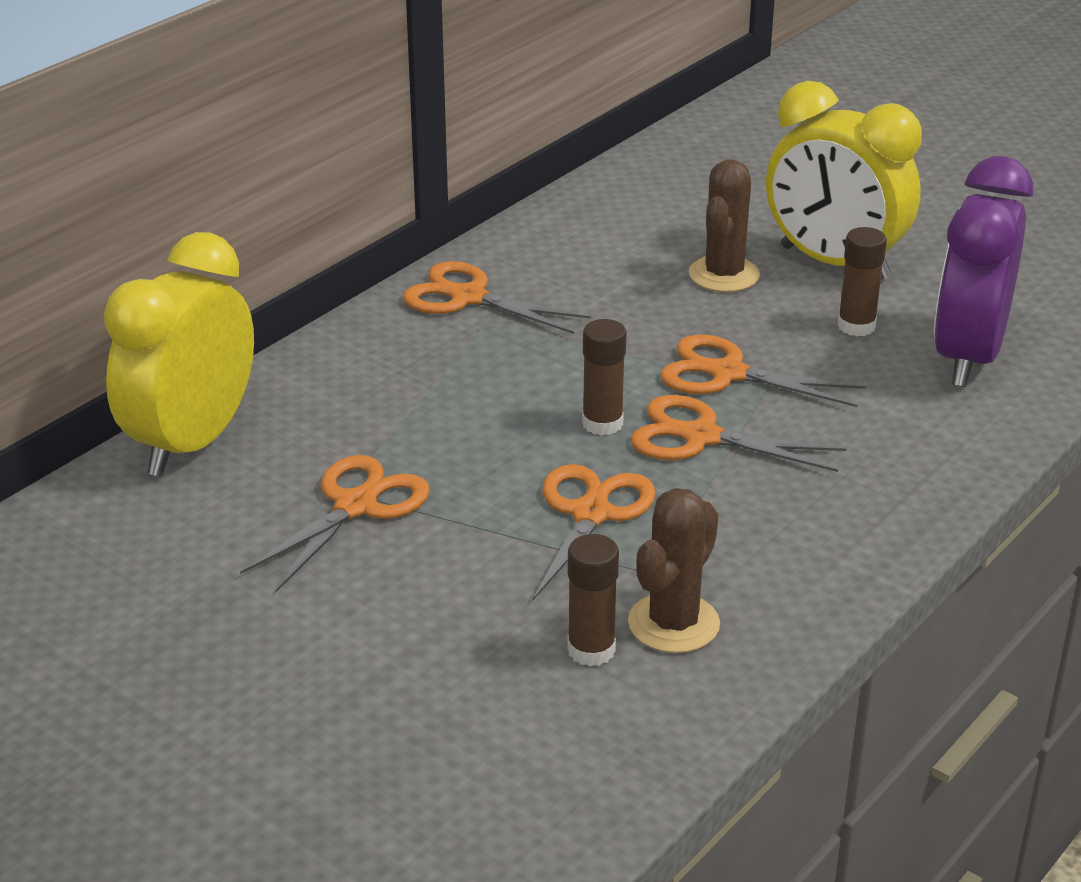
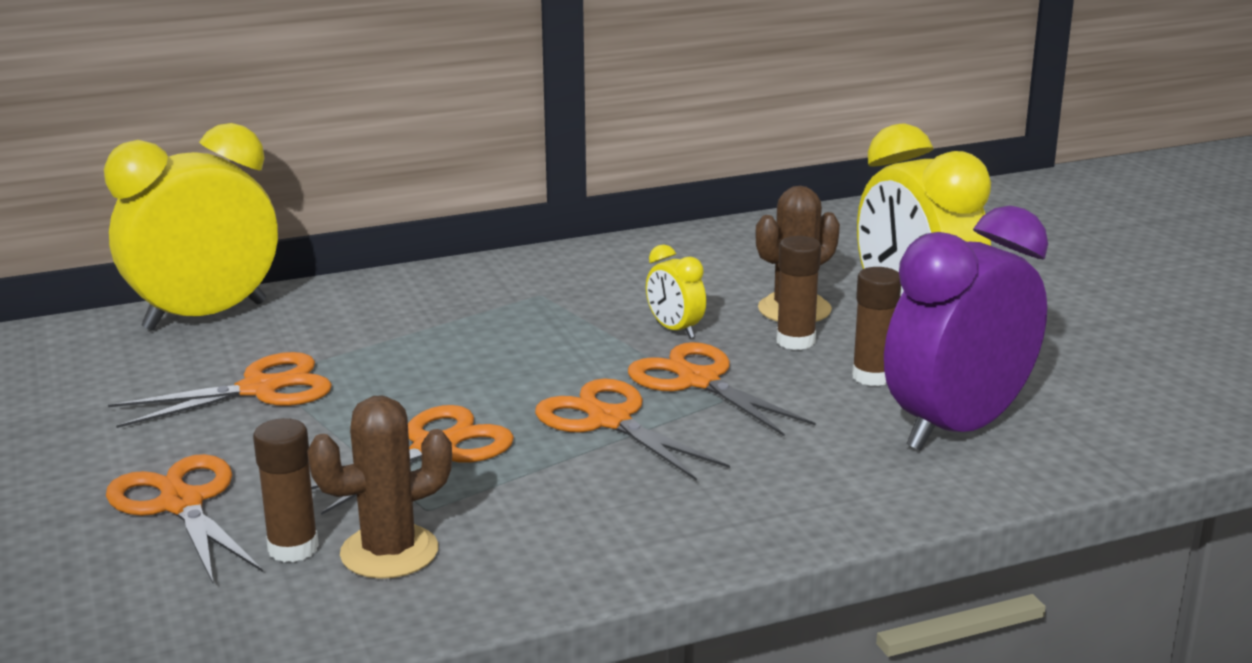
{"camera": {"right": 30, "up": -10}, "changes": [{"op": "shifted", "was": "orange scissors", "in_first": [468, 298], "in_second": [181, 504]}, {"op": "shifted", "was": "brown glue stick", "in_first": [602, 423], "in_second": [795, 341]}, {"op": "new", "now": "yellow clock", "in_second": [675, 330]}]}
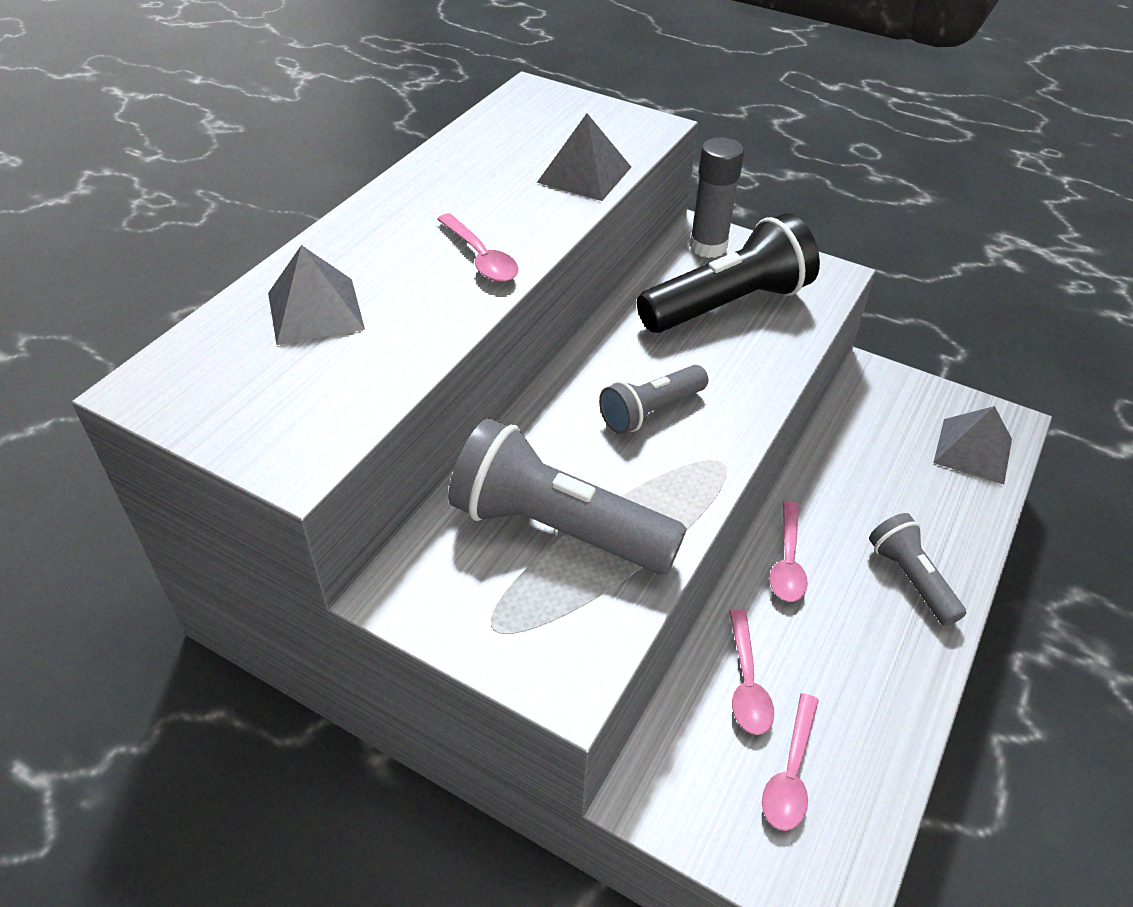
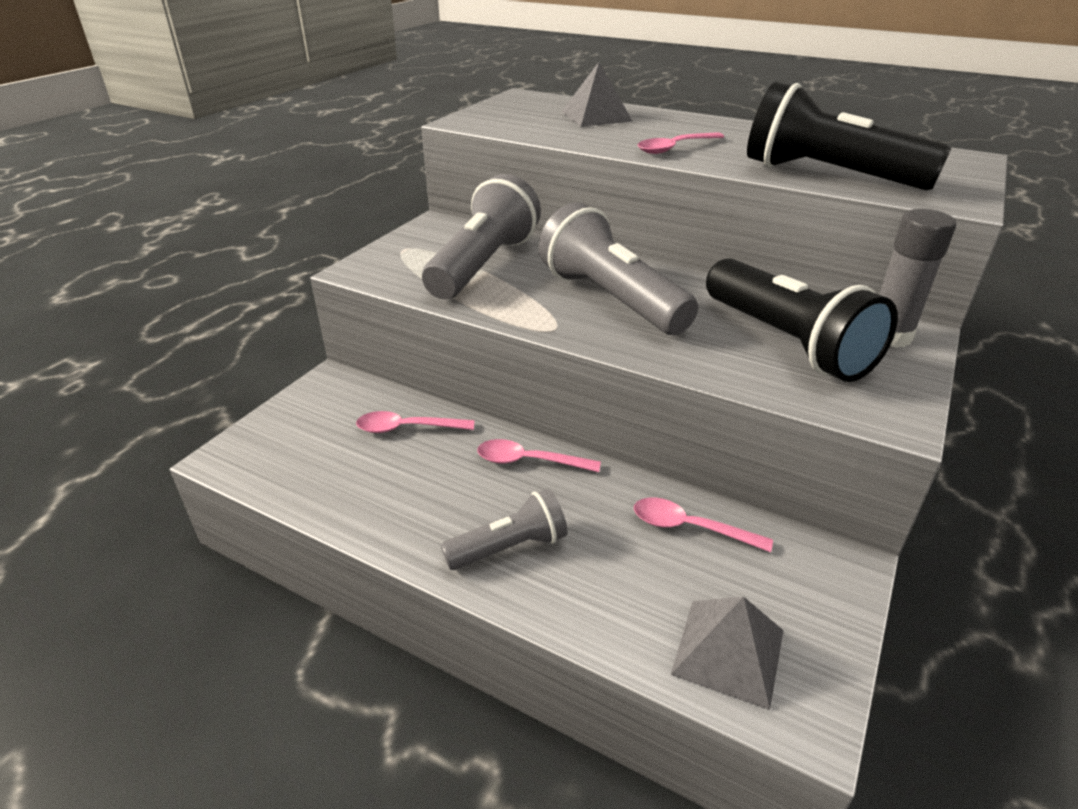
{"camera": {"right": 90, "up": -10}, "changes": [{"op": "swapped", "was": "grey pyramid", "now": "black flashlight", "in_first": [584, 174], "in_second": [828, 175]}, {"op": "scaled", "was": "grey flashlight", "in_first": [651, 411], "in_second": [611, 299], "ratio": 1.75}, {"op": "shifted", "was": "pink spoon", "in_first": [790, 772], "in_second": [690, 528]}]}
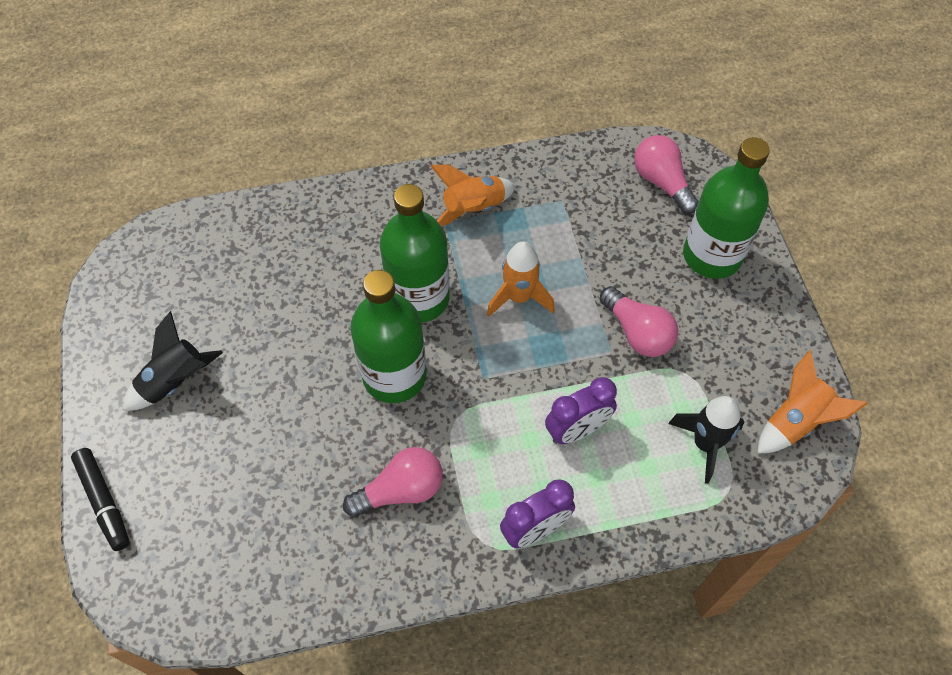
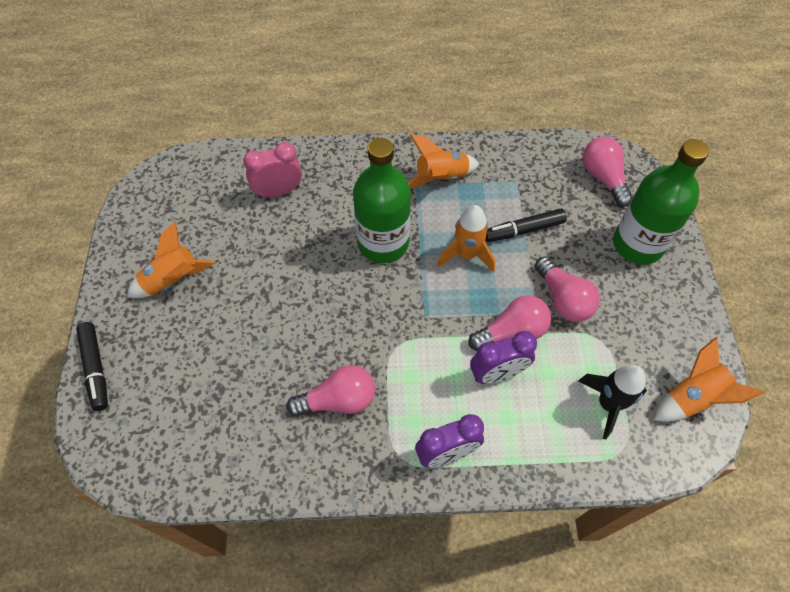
{"camera": {"right": 10, "up": 0}, "changes": [{"op": "gone", "was": "green bottle", "in_first": [394, 376]}, {"op": "repainted", "was": "black rocket", "now": "orange rocket", "in_first": [175, 382], "in_second": [173, 281]}, {"op": "new", "now": "pink clock", "in_second": [278, 192]}, {"op": "new", "now": "black marker", "in_second": [523, 230]}, {"op": "new", "now": "pink light bulb", "in_second": [511, 332]}]}
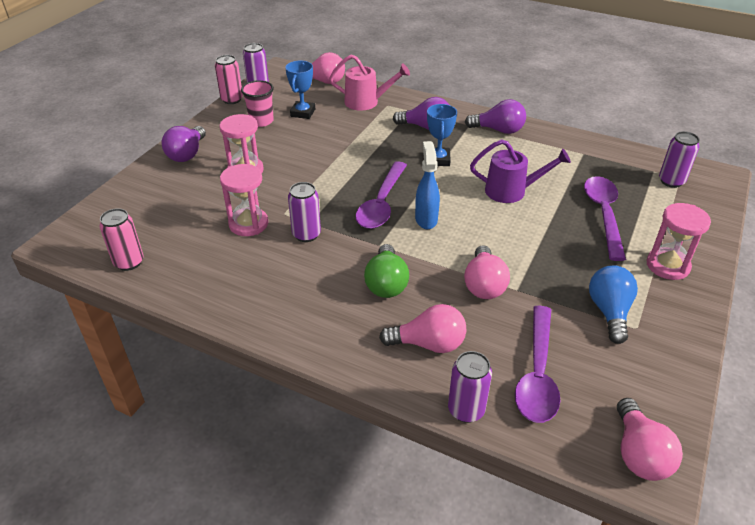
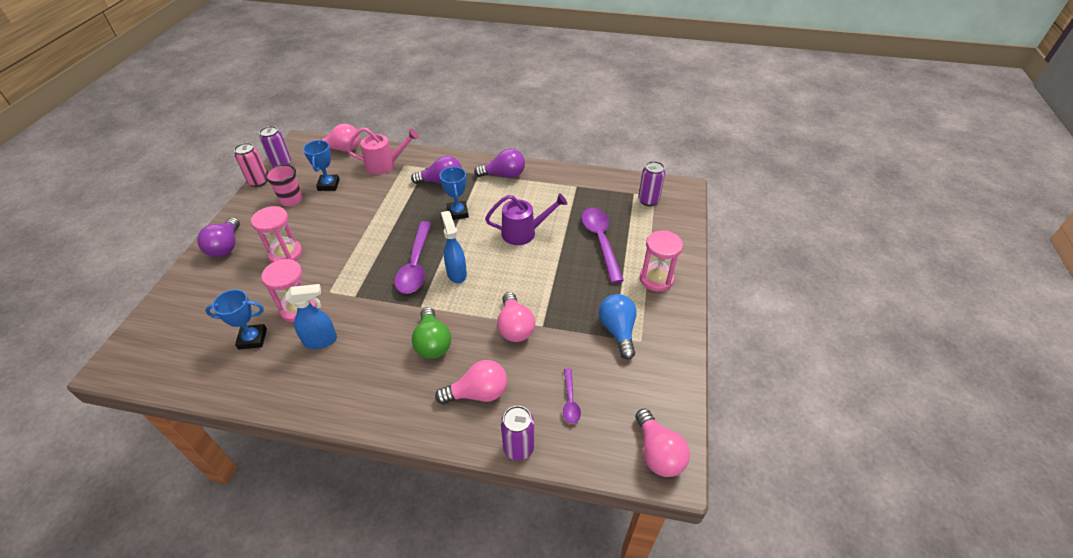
{"camera": {"right": -15, "up": 5}, "changes": [{"op": "gone", "was": "purple can", "in_first": [306, 234]}, {"op": "gone", "was": "pink can", "in_first": [129, 262]}, {"op": "scaled", "was": "purple spoon", "in_first": [537, 374], "in_second": [570, 401], "ratio": 0.5}, {"op": "new", "now": "blue spray bottle", "in_second": [321, 341]}, {"op": "new", "now": "blue trophy", "in_second": [252, 339]}]}
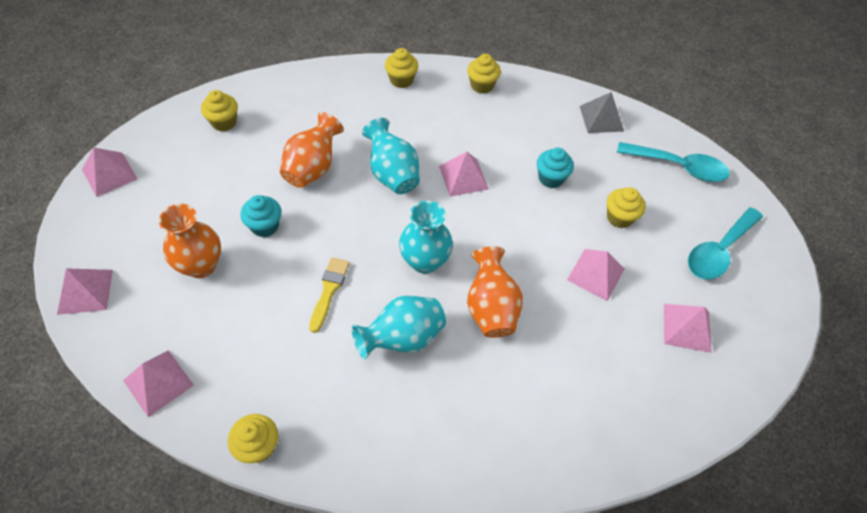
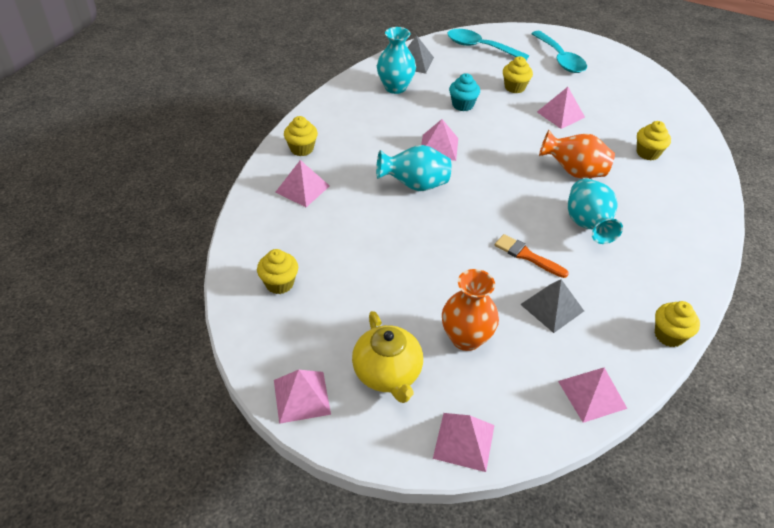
{"camera": {"right": -65, "up": -10}, "changes": [{"op": "shifted", "was": "yellow cupcake", "in_first": [481, 85], "in_second": [648, 153]}, {"op": "gone", "was": "orange vase", "in_first": [313, 168]}, {"op": "rotated", "was": "turquoise spoon", "in_first": [678, 167], "in_second": [480, 47], "clockwise": -105}, {"op": "gone", "was": "turquoise cupcake", "in_first": [265, 226]}, {"op": "shifted", "was": "turquoise vase", "in_first": [424, 261], "in_second": [395, 87]}, {"op": "repainted", "was": "yellow brush", "now": "orange brush", "in_first": [329, 290], "in_second": [527, 256]}, {"op": "shifted", "was": "pink pyramid", "in_first": [687, 327], "in_second": [302, 189]}, {"op": "new", "now": "grey pyramid", "in_second": [552, 307]}, {"op": "new", "now": "yellow teapot", "in_second": [387, 374]}]}
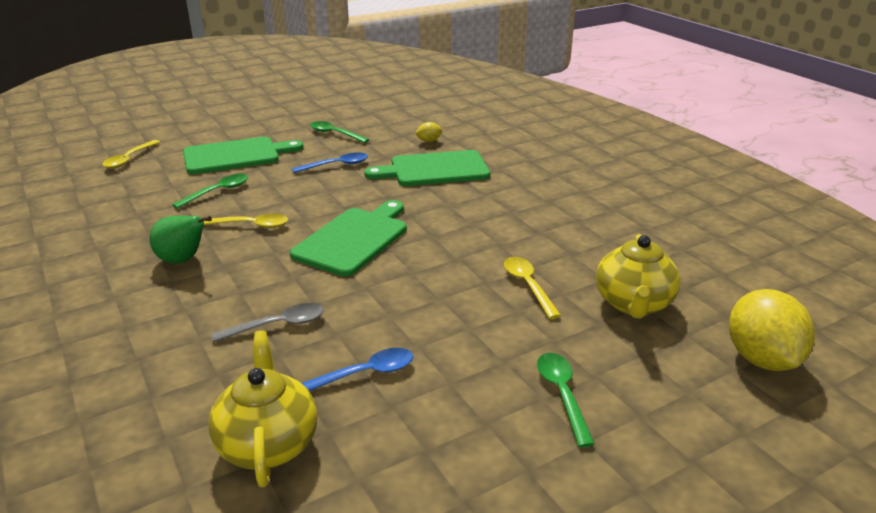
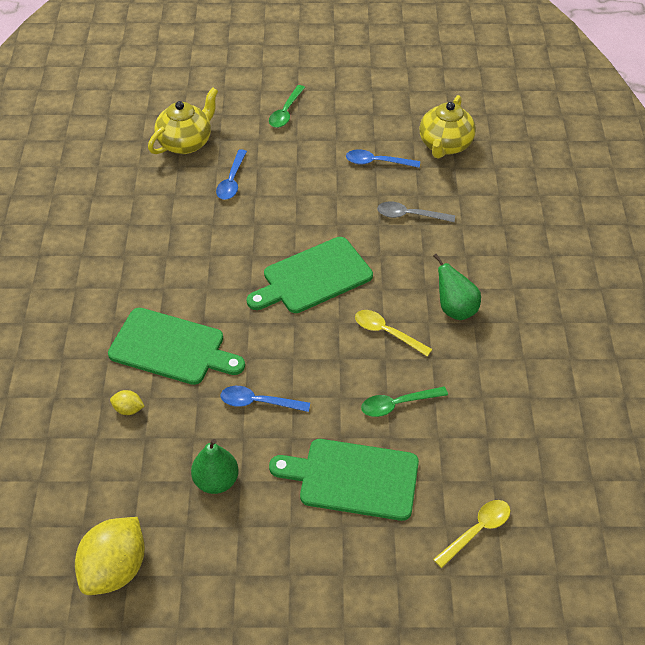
{"camera": {"right": -150, "up": 20}, "changes": [{"op": "swapped", "was": "green spoon", "now": "green pear", "in_first": [335, 134], "in_second": [216, 481]}, {"op": "repainted", "was": "yellow spoon", "now": "blue spoon", "in_first": [528, 286], "in_second": [232, 181]}, {"op": "shifted", "was": "yellow lemon", "in_first": [761, 359], "in_second": [115, 569]}]}
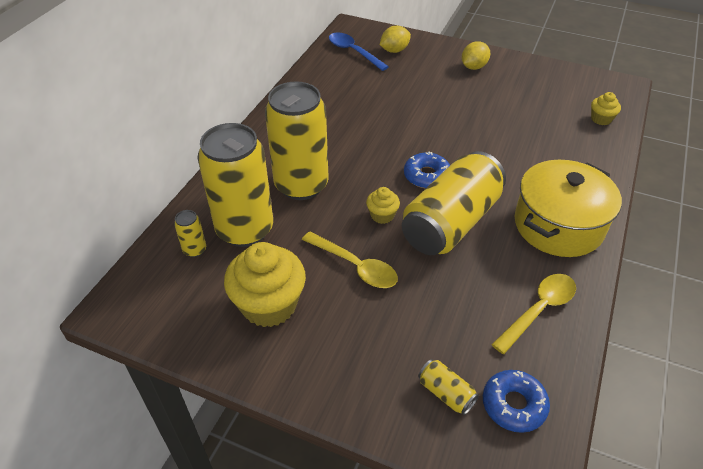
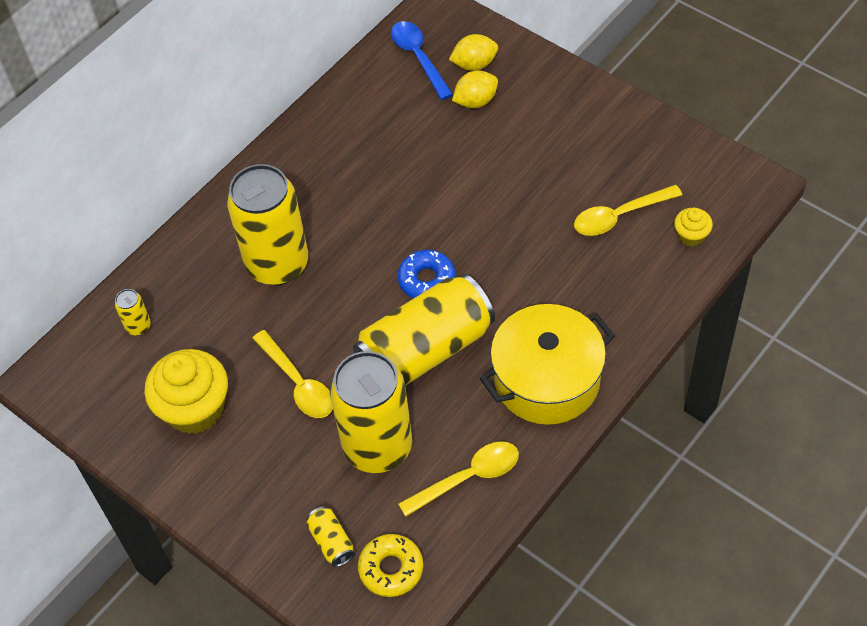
{"camera": {"right": 20, "up": 10}, "changes": [{"op": "shifted", "was": "yellow lemon", "in_first": [473, 67], "in_second": [475, 101]}, {"op": "shifted", "was": "yellow can", "in_first": [245, 229], "in_second": [377, 447]}, {"op": "gone", "was": "yellow cupcake", "in_first": [382, 215]}, {"op": "repainted", "was": "blue donut", "now": "yellow donut", "in_first": [513, 405], "in_second": [391, 569]}, {"op": "new", "now": "yellow spoon", "in_second": [619, 216]}]}
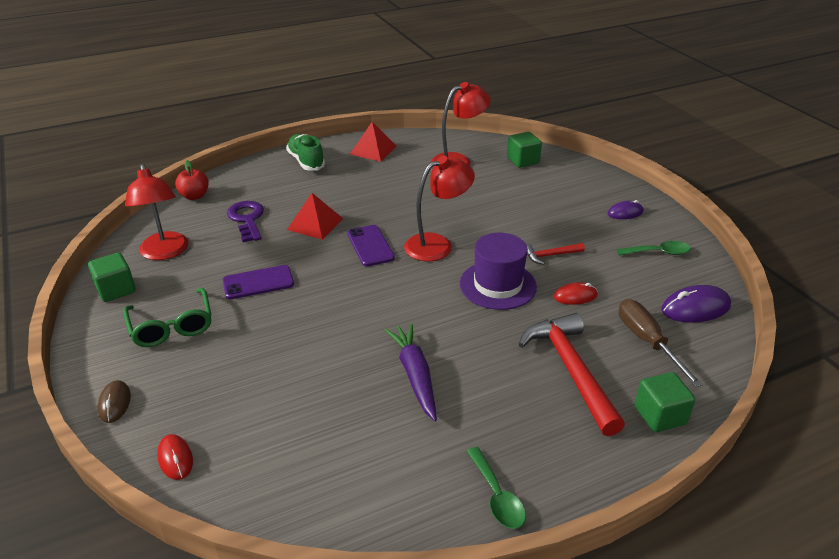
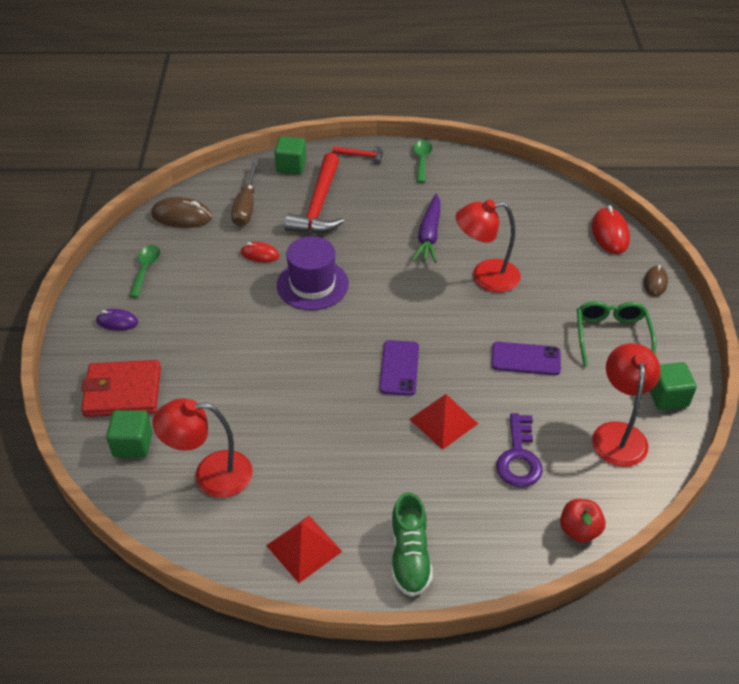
{"camera": {"right": -155, "up": 10}, "changes": [{"op": "shifted", "was": "red lamp", "in_first": [437, 244], "in_second": [485, 276]}, {"op": "rotated", "was": "green spoon", "in_first": [658, 252], "in_second": [145, 269], "clockwise": 75}, {"op": "shifted", "was": "red hammer", "in_first": [551, 255], "in_second": [361, 156]}, {"op": "repainted", "was": "purple mouse", "now": "brown mouse", "in_first": [695, 308], "in_second": [181, 216]}, {"op": "scaled", "was": "red mouse", "in_first": [175, 458], "in_second": [610, 233], "ratio": 1.61}, {"op": "new", "now": "red wallet", "in_second": [123, 391]}]}
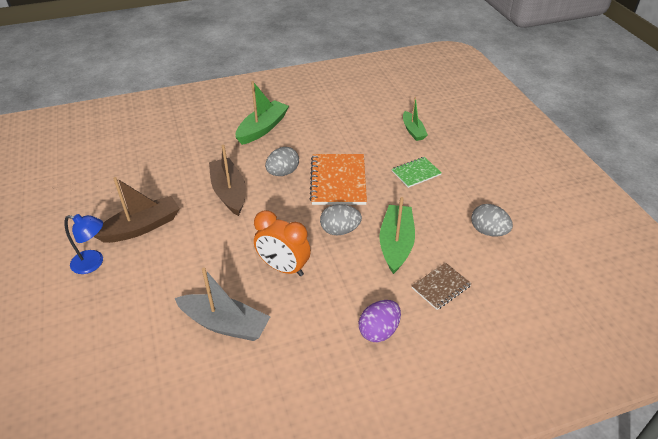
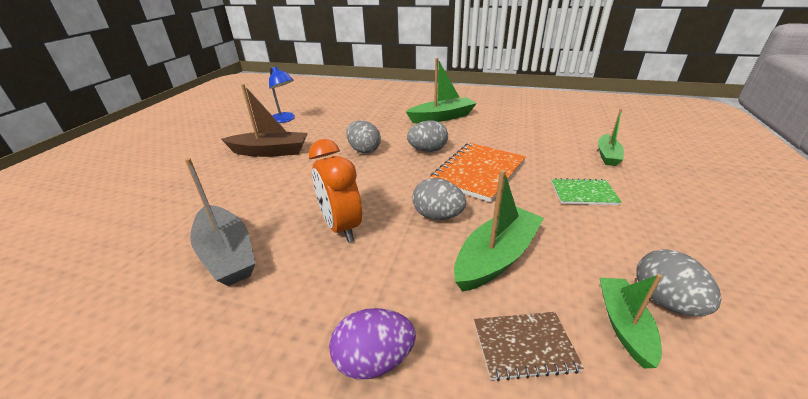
{"camera": {"right": 35, "up": -10}, "changes": [{"op": "swapped", "was": "brown boat", "now": "grey egg", "in_first": [229, 192], "in_second": [364, 150]}, {"op": "shifted", "was": "blue lamp", "in_first": [93, 263], "in_second": [285, 119]}, {"op": "new", "now": "green boat", "in_second": [623, 325]}]}
